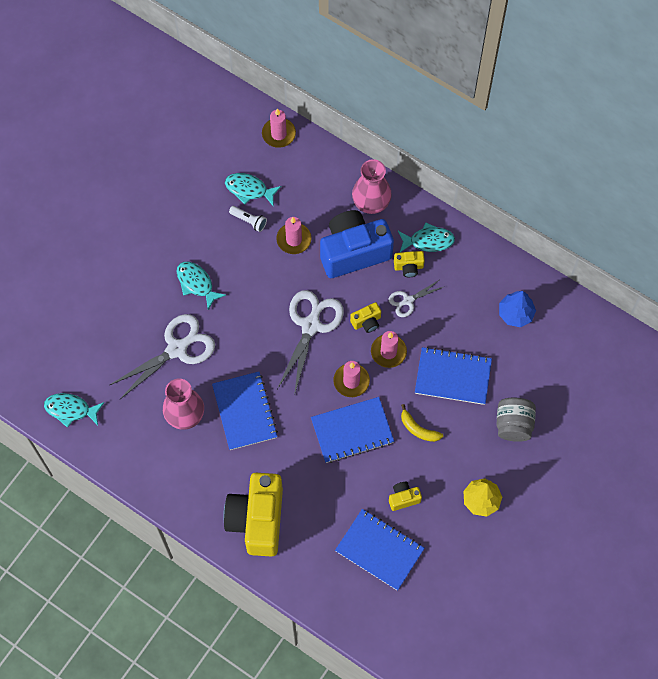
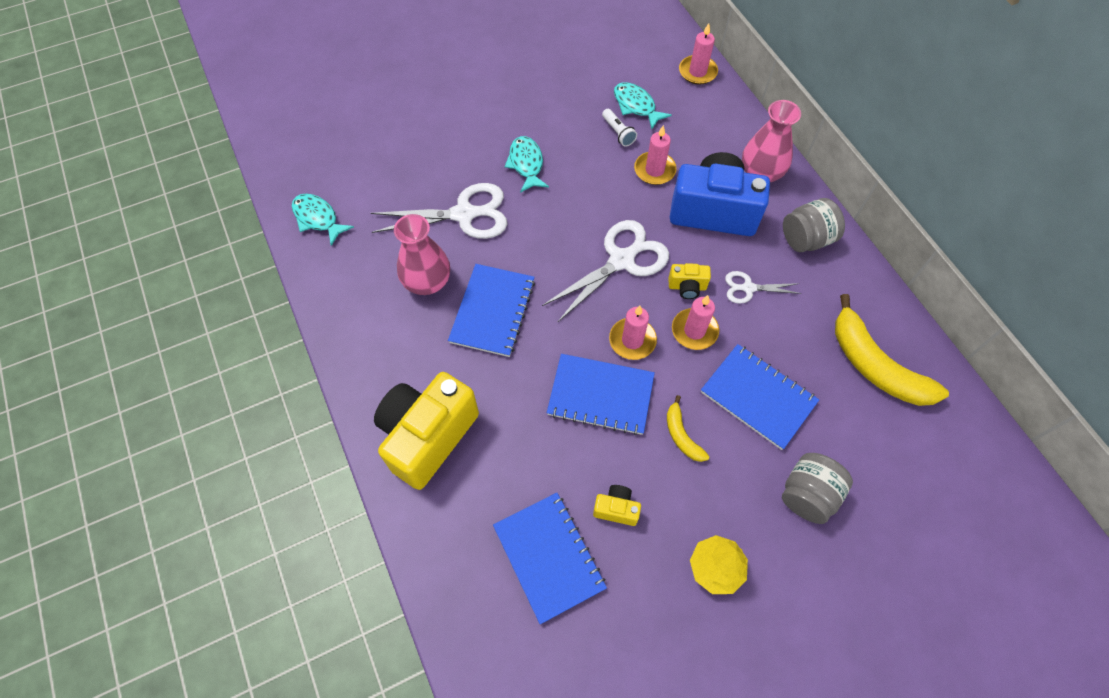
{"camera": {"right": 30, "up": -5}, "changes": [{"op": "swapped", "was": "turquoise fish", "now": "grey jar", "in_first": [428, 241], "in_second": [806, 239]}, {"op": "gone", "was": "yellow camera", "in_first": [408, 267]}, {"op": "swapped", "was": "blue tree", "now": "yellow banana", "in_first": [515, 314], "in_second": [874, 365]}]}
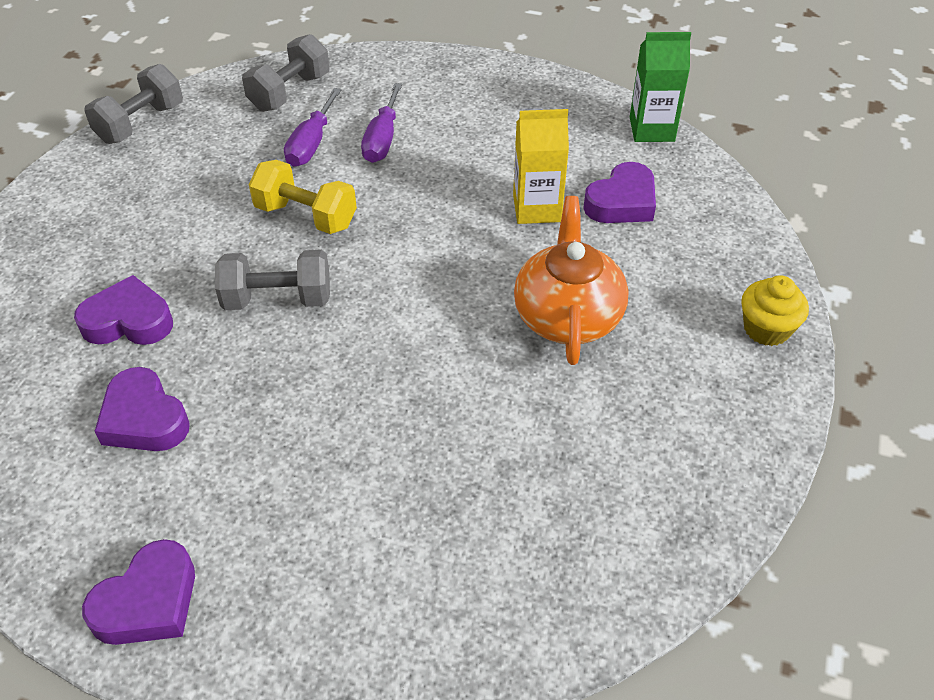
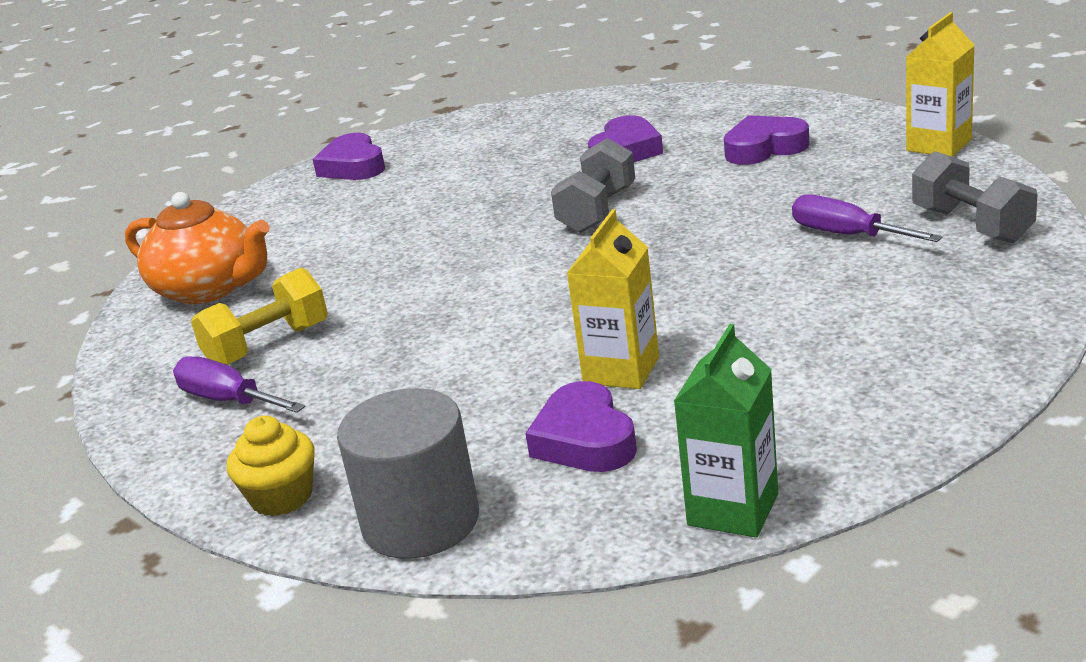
{"camera": {"right": 120, "up": -20}, "changes": [{"op": "swapped", "was": "grey dumbbell", "now": "yellow carton", "in_first": [141, 123], "in_second": [939, 145]}, {"op": "shifted", "was": "purple screwdriver", "in_first": [382, 139], "in_second": [228, 400]}, {"op": "shifted", "was": "yellow dumbbell", "in_first": [306, 216], "in_second": [268, 345]}, {"op": "shifted", "was": "orange teapot", "in_first": [567, 315], "in_second": [210, 289]}, {"op": "shifted", "was": "purple heart", "in_first": [144, 419], "in_second": [764, 148]}, {"op": "new", "now": "grey cylinder", "in_second": [420, 521]}]}
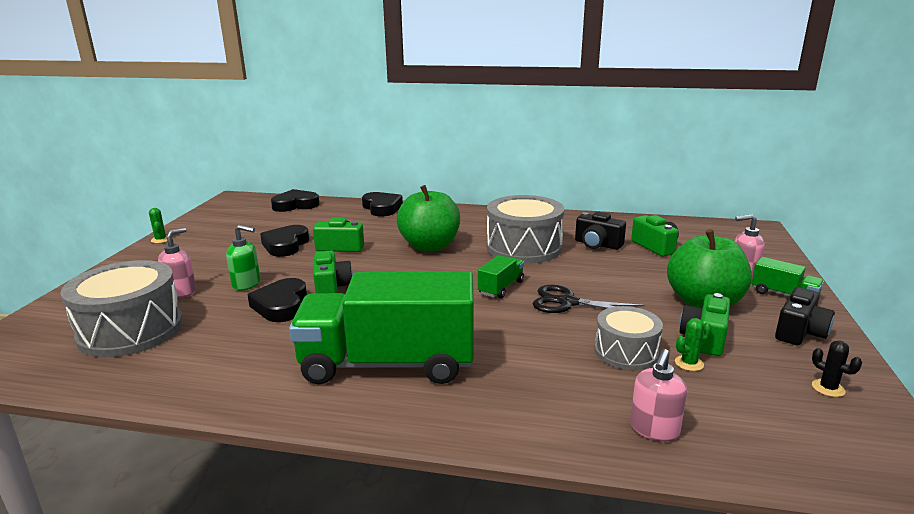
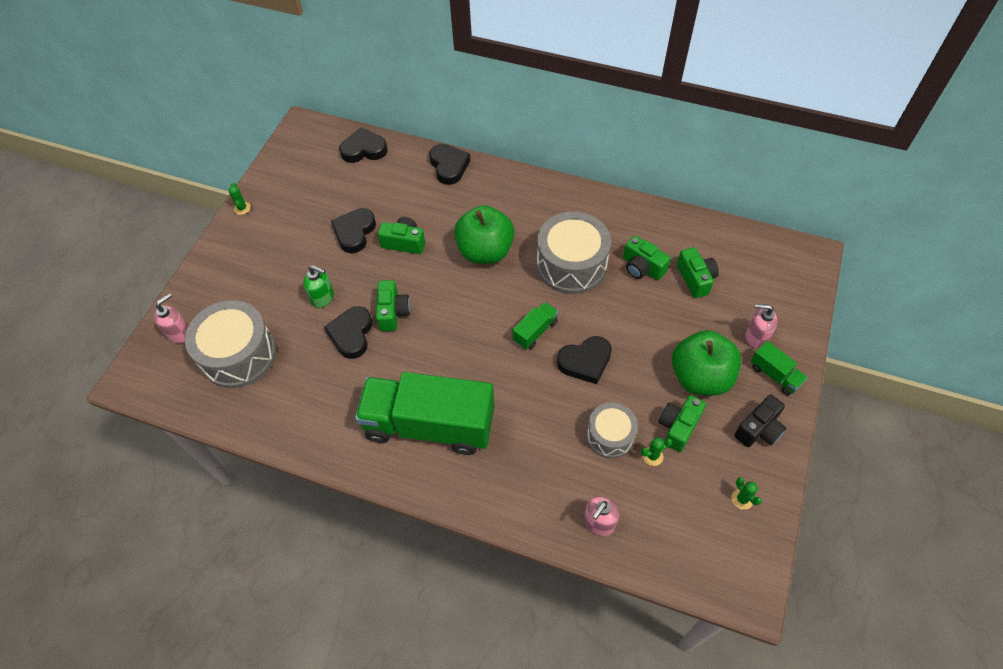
{"camera": {"right": 10, "up": 35}, "changes": [{"op": "repainted", "was": "black camera", "now": "green camera", "in_first": [597, 244], "in_second": [642, 267]}, {"op": "shifted", "was": "pink soap dispenser", "in_first": [181, 291], "in_second": [179, 333]}, {"op": "swapped", "was": "black scissors", "now": "black heart", "in_first": [567, 302], "in_second": [585, 362]}, {"op": "repainted", "was": "black cactus", "now": "green cactus", "in_first": [828, 388], "in_second": [742, 499]}]}
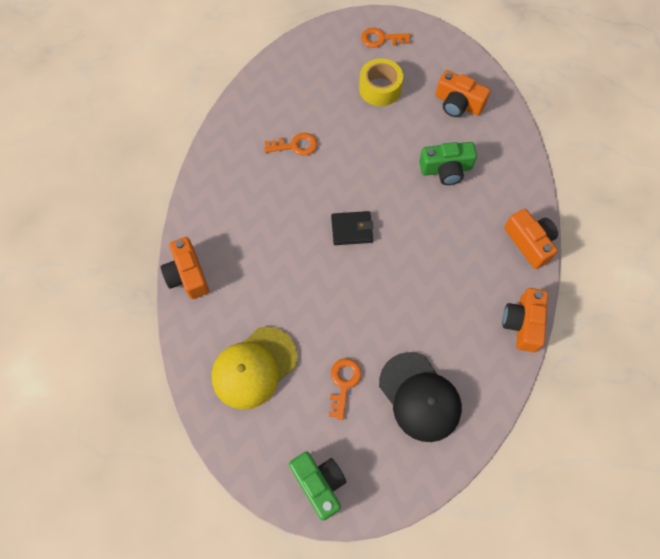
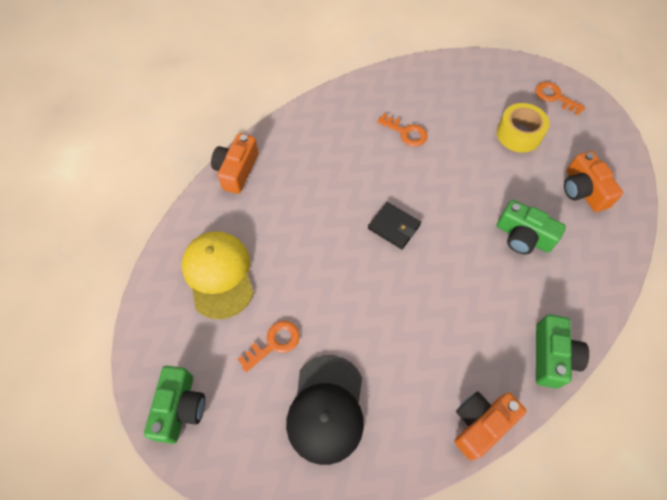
{"camera": {"right": 40, "up": -5}, "changes": [{"op": "repainted", "was": "orange camera", "now": "green camera", "in_first": [529, 242], "in_second": [552, 356]}, {"op": "rotated", "was": "yellow cap", "in_first": [254, 367], "in_second": [219, 274], "clockwise": 75}]}
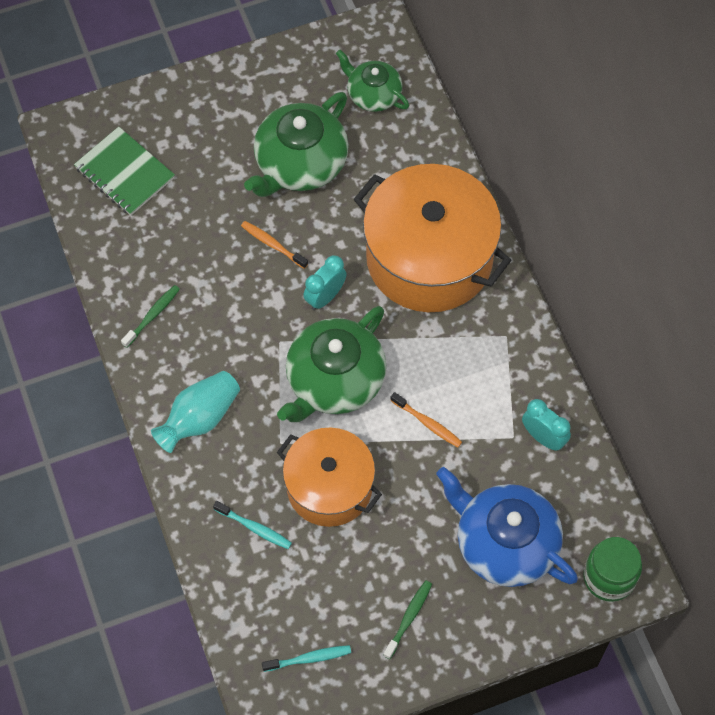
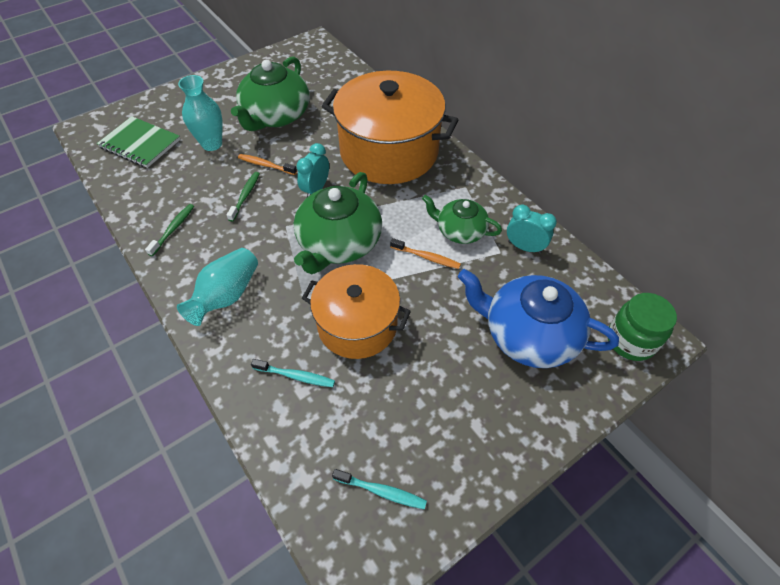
{"camera": {"right": -15, "up": -10}, "changes": [{"op": "shifted", "was": "green teapot", "in_first": [373, 94], "in_second": [460, 231]}, {"op": "shifted", "was": "green toothbrush", "in_first": [409, 618], "in_second": [245, 196]}, {"op": "rotated", "was": "turquoise toothbrush", "in_first": [309, 658], "in_second": [382, 491], "clockwise": 45}, {"op": "new", "now": "turquoise vase", "in_second": [212, 144]}]}
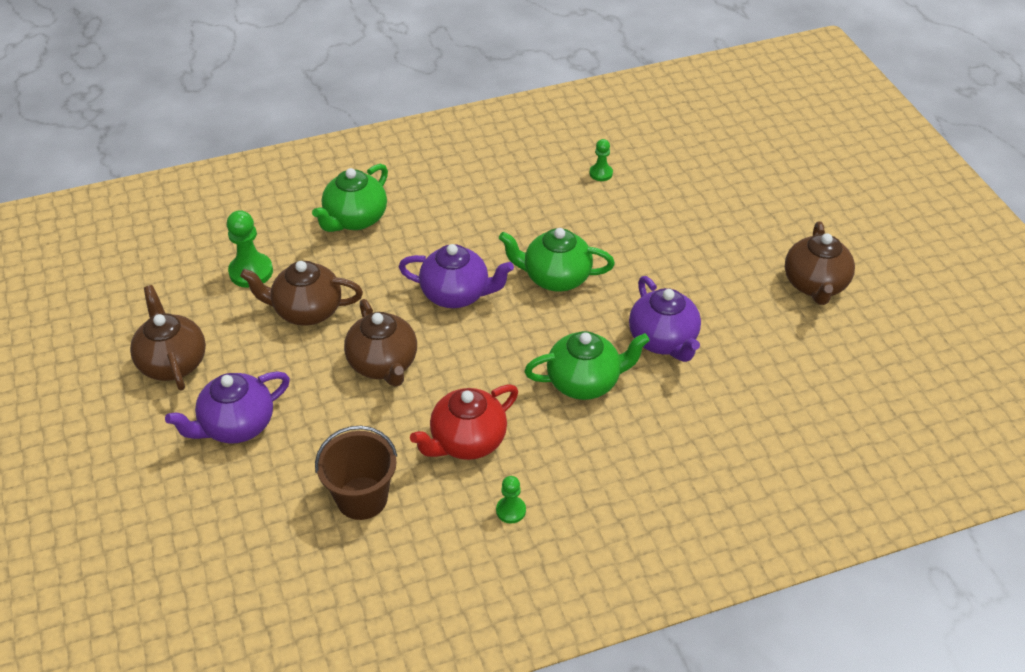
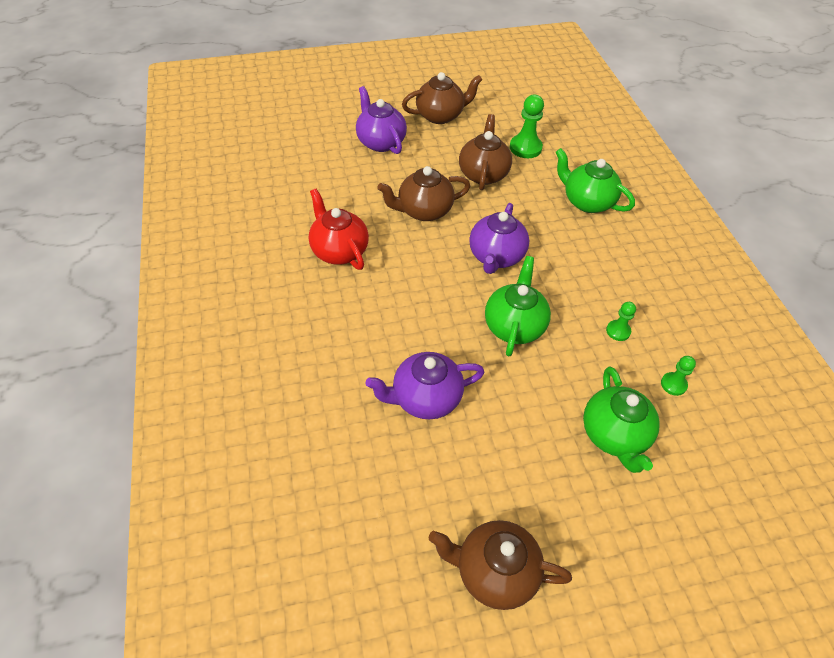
{"camera": {"right": 95, "up": 5}, "changes": [{"op": "shifted", "was": "green teapot", "in_first": [584, 382], "in_second": [614, 435]}, {"op": "gone", "was": "brown bucket", "in_first": [362, 498]}, {"op": "shifted", "was": "green pawn", "in_first": [511, 510], "in_second": [618, 331]}]}
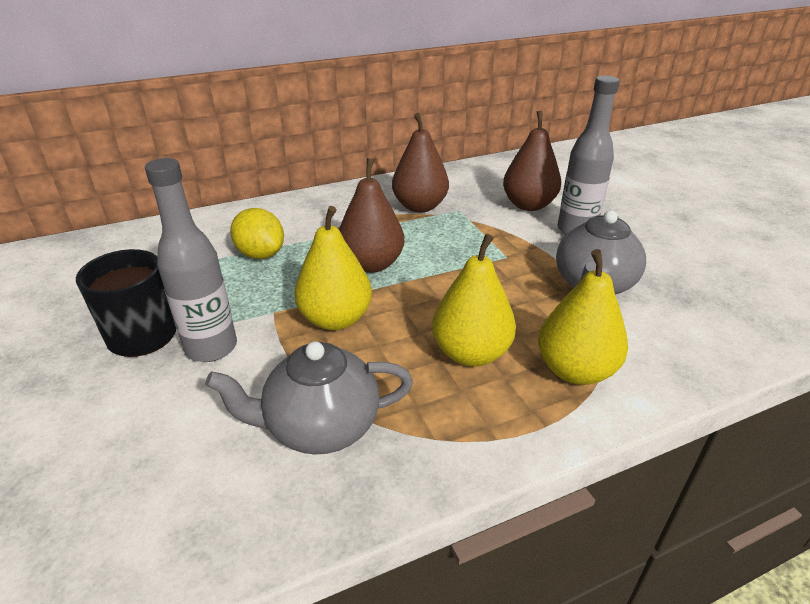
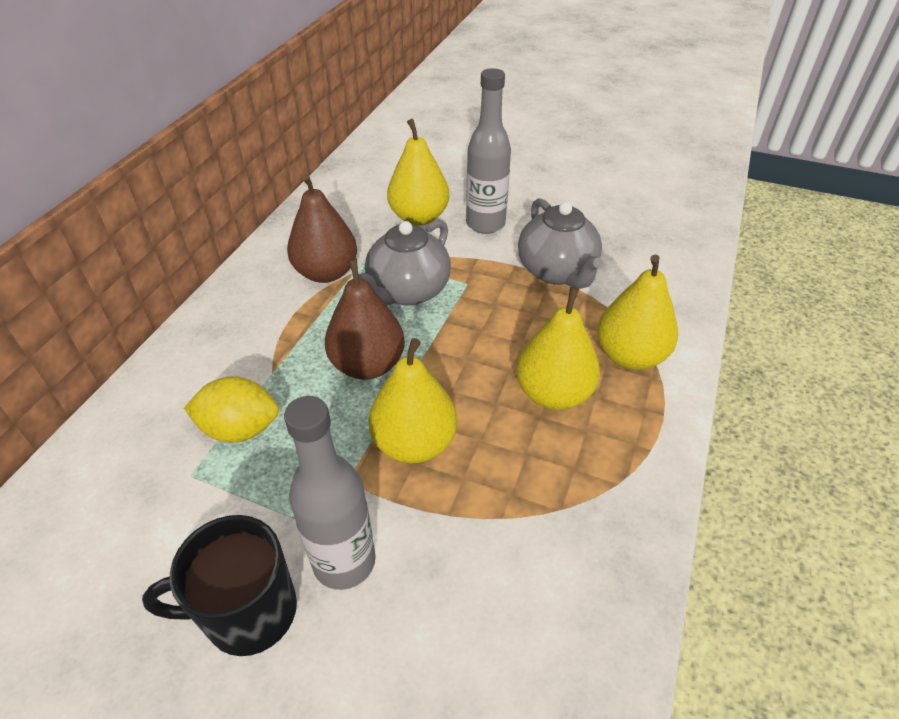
{"camera": {"right": -45, "up": 10}, "changes": [{"op": "repainted", "was": "brown pear", "now": "yellow pear", "in_first": [528, 205], "in_second": [419, 217]}, {"op": "shifted", "was": "grey teapot", "in_first": [320, 427], "in_second": [407, 291]}]}
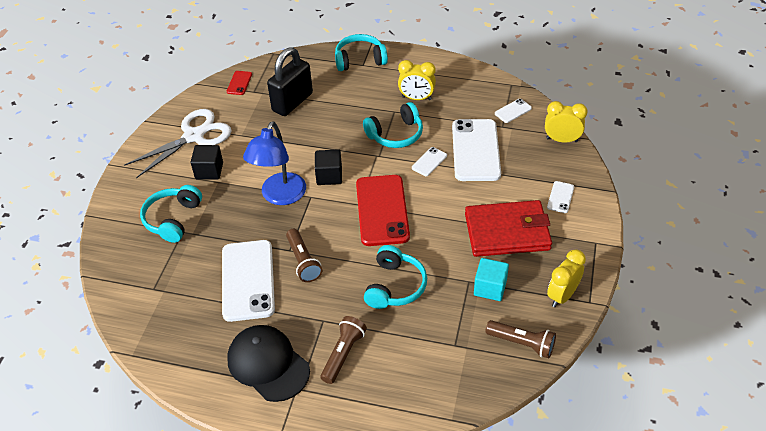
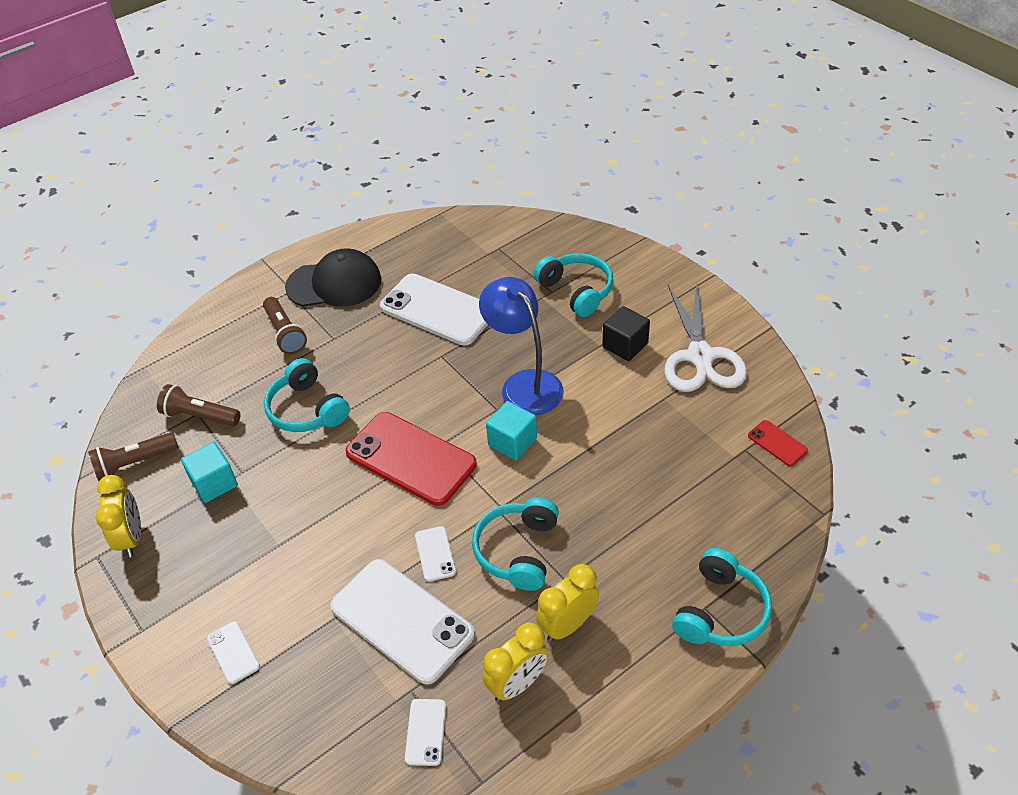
{"camera": {"right": 130, "up": 0}, "changes": [{"op": "gone", "was": "black padlock", "in_first": [292, 102]}, {"op": "shifted", "was": "yellow clock", "in_first": [562, 140], "in_second": [517, 684]}, {"op": "repainted", "was": "black cube", "now": "turquoise cube", "in_first": [329, 176], "in_second": [512, 442]}, {"op": "gone", "was": "red wallet", "in_first": [507, 232]}, {"op": "shifted", "was": "brown flashlight", "in_first": [303, 261], "in_second": [200, 416]}]}
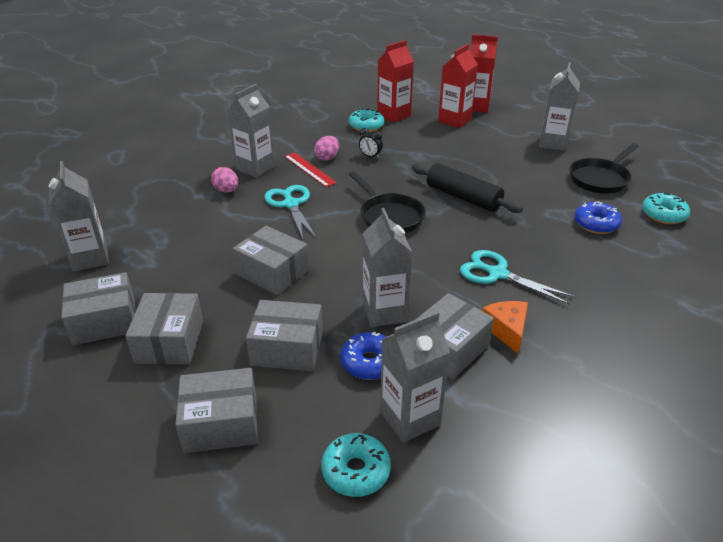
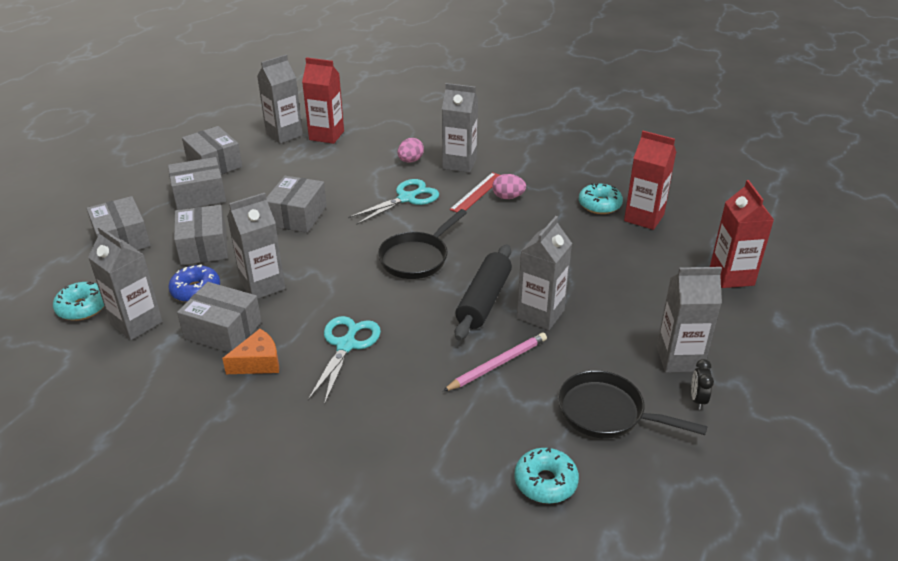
{"camera": {"right": 70, "up": 0}, "changes": [{"op": "shifted", "was": "red carton", "in_first": [454, 120], "in_second": [326, 135]}, {"op": "shifted", "was": "black clock", "in_first": [370, 156], "in_second": [697, 400]}, {"op": "gone", "was": "blue donut", "in_first": [596, 224]}, {"op": "new", "now": "grey carton", "in_second": [540, 314]}, {"op": "new", "now": "pink pencil", "in_second": [497, 364]}]}
